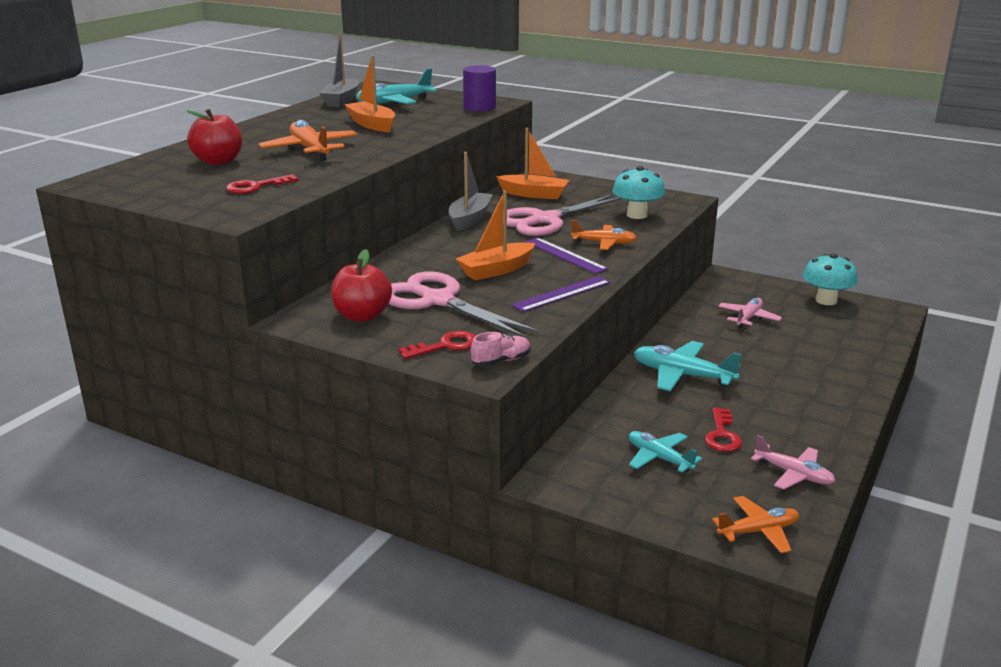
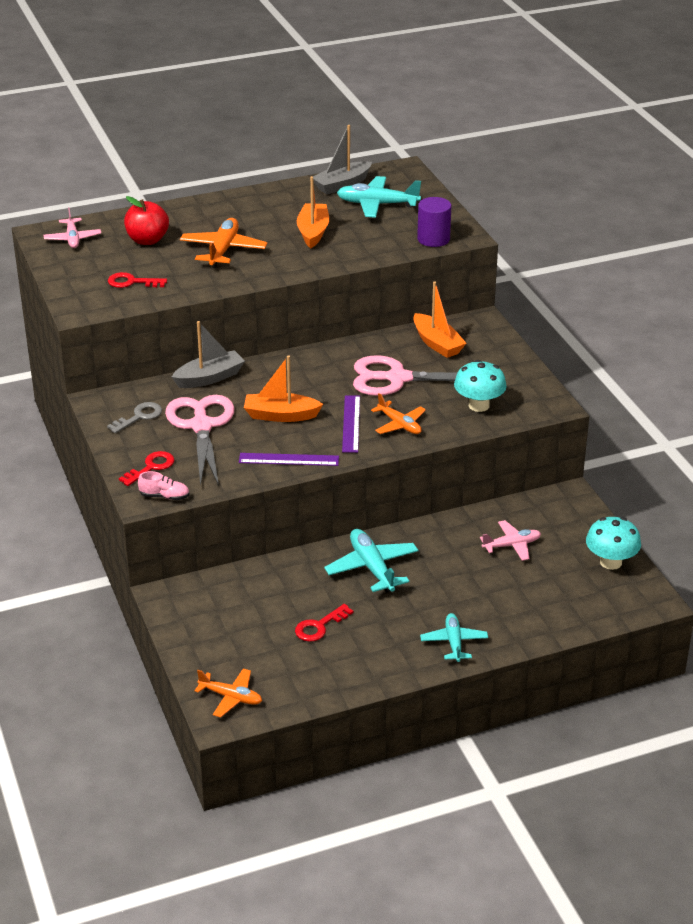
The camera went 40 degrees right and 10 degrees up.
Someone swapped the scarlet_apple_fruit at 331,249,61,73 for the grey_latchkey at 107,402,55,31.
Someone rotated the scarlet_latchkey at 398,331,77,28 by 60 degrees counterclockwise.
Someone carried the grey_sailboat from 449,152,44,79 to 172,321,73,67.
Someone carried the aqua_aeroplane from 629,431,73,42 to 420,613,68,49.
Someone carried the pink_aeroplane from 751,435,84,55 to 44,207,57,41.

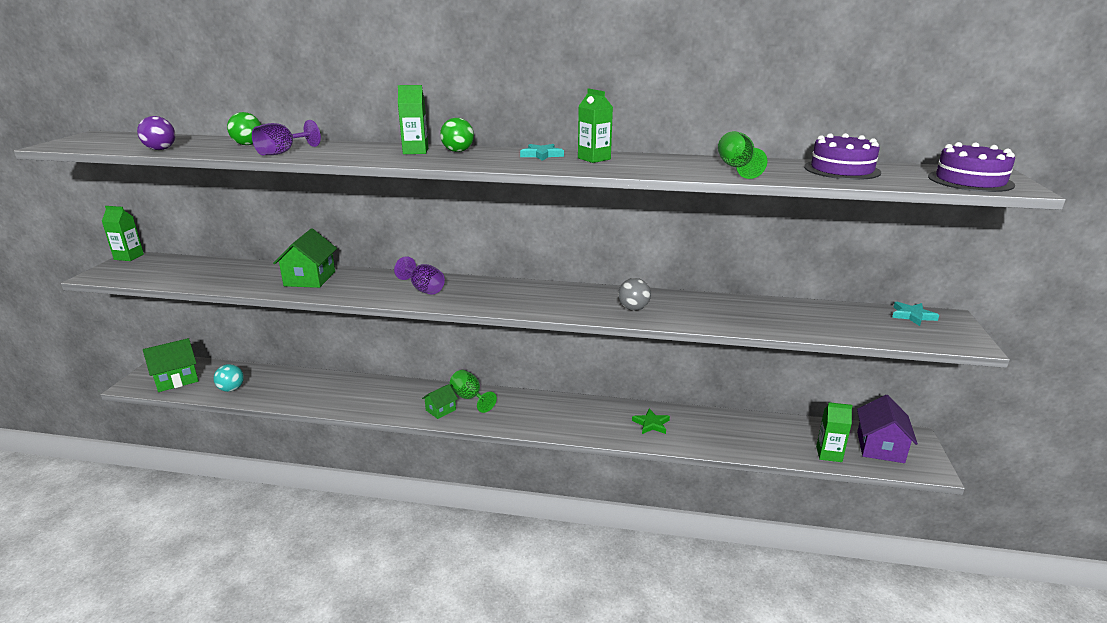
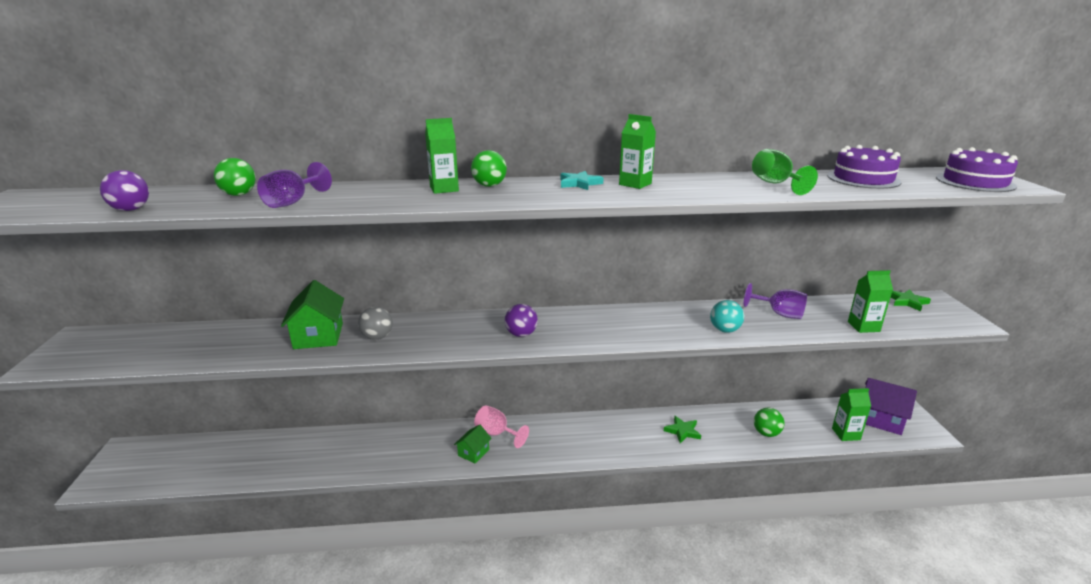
The camera went 15 degrees left and 0 degrees up.
Someone carried the leaf-green_milk_carton from 102,206,42,55 to 848,270,45,63.
Someone took away the leaf-green_toy_house at 143,338,56,54.
Someone carried the aqua_ball from 214,364,30,28 to 710,300,34,33.
Someone carried the royal_purple_goblet from 394,256,51,39 to 744,283,63,36.
Someone repainted the leaf-green_goblet at 450,370,47,43, which became the pink_goblet at 474,405,55,43.
Someone carried the grey_ball from 618,278,33,33 to 358,307,35,33.
Someone rotated the royal_purple_toy_house at 857,395,61,68 by 60 degrees counterclockwise.
Someone repainted the aqua_five-pointed_star at 892,302,47,24, which became the leaf-green_five-pointed_star at 890,289,41,22.
Someone put down the royal_purple_ball at 505,304,33,33.
Someone put down the leaf-green_ball at 754,407,31,30.

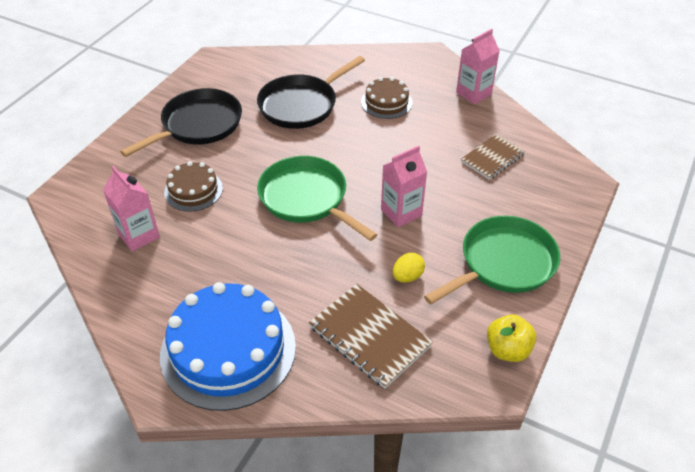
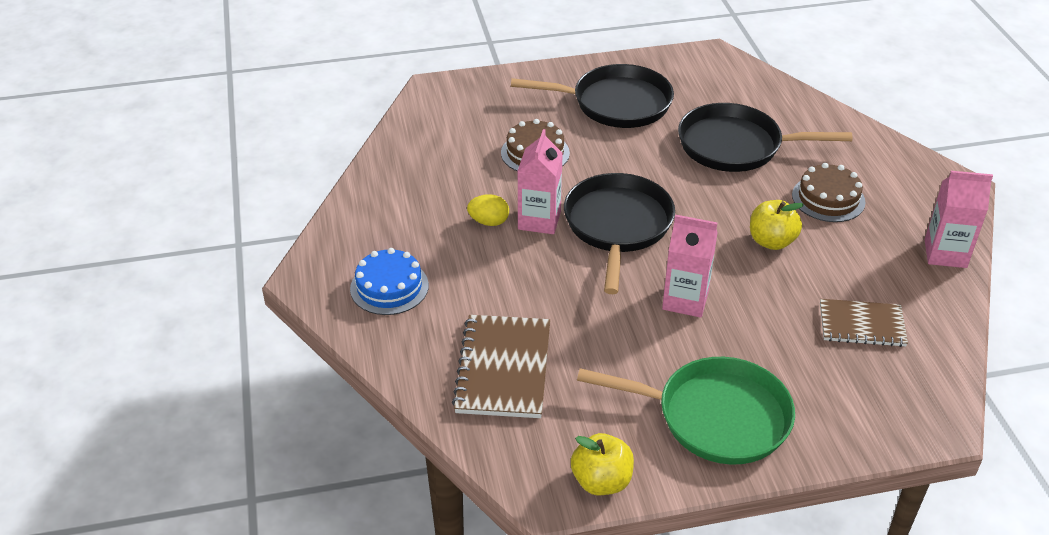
The camera went 50 degrees right and 5 degrees down.
Someone carried the pink_milk_carton from 103,166,57,85 to 517,129,46,105.
Someone scaled the royal_blue_gateau at 160,282,136,129 by 0.52.
Someone repainted the leaf-green_skillet at 257,156,120,85, which became the ebony_skillet at 564,173,111,121.
Someone carried the bright_yellow_egg_shape from 393,253,32,30 to 467,194,42,32.
Someone put down the bright_yellow_apple_fruit at 750,200,54,50.

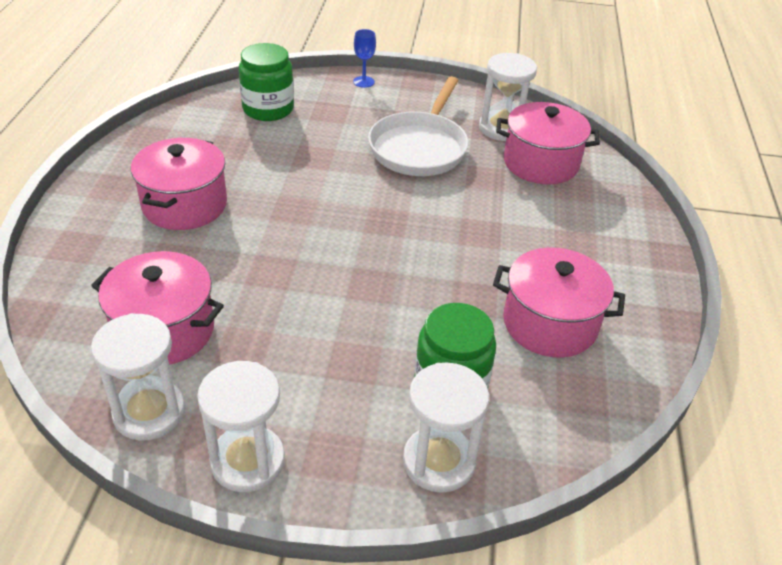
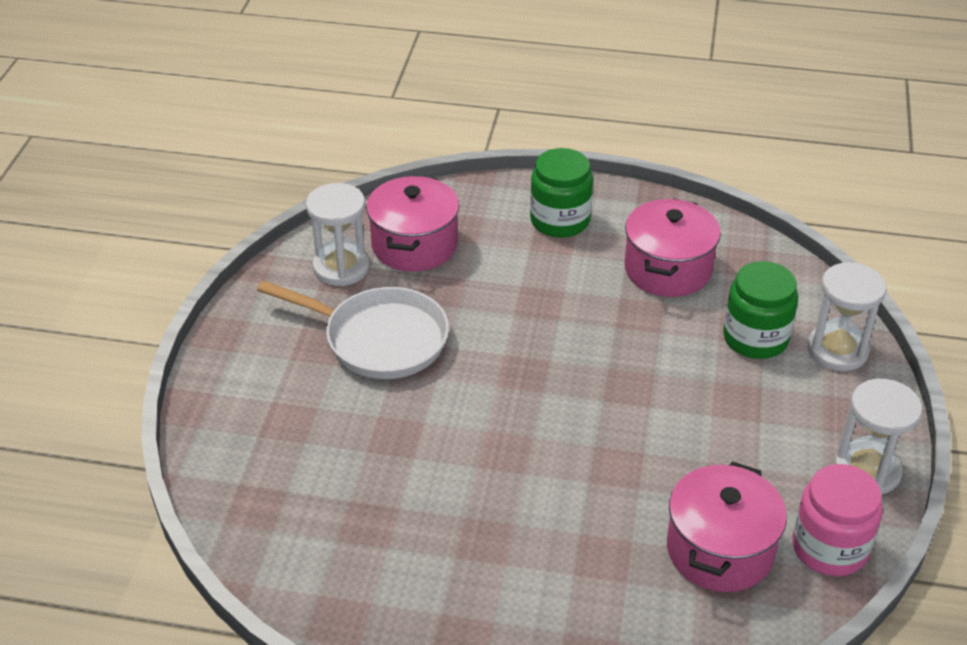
The camera went 85 degrees left and 0 degrees up.
Someone swapped the snow-white_sand_timer at 91,313,94,128 for the pink_jam_jar at 792,464,90,112.
Someone took away the pink_stockpot at 131,138,96,92.
Someone carried the leaf-green_jam_jar from 239,43,55,78 to 530,148,63,90.
Someone took away the royal_blue_goblet at 353,29,23,59.

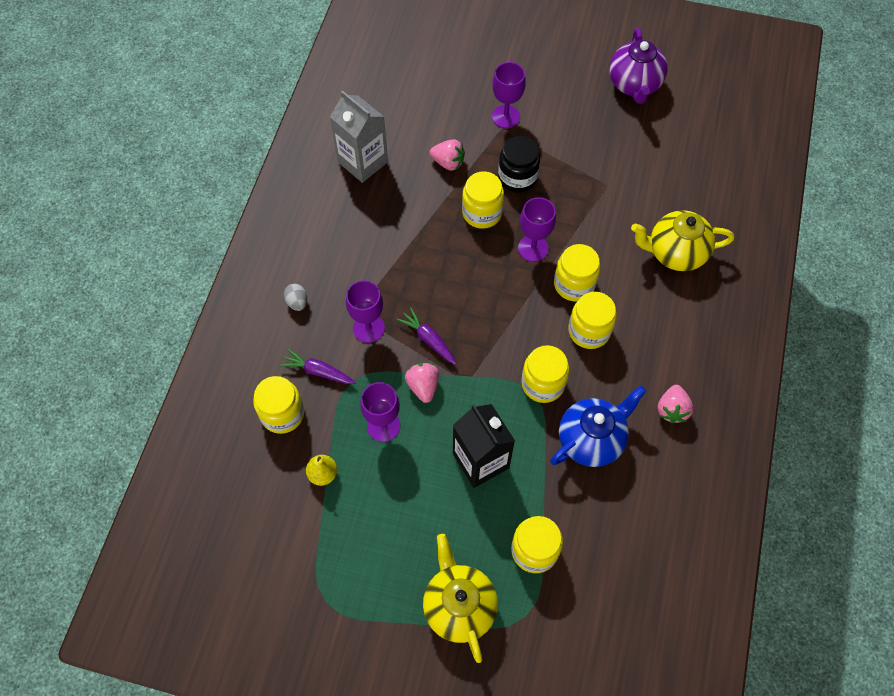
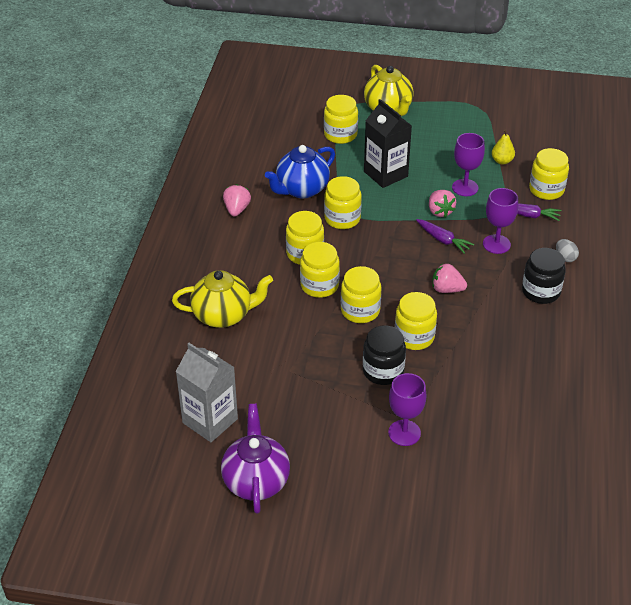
The camera went 175 degrees right and 20 degrees down.
Someone carried the grey_milk_carton from 330,91,58,92 to 176,343,62,99.
Someone carried the pink_toy_strawberry from 430,139,35,32 to 432,264,35,29.
Someone swapped the royal_purple_goblet at 518,197,38,65 for the bright_yellow_jam_jar at 341,266,40,57.
Someone put down the ebony_jam_jar at 522,248,44,56.

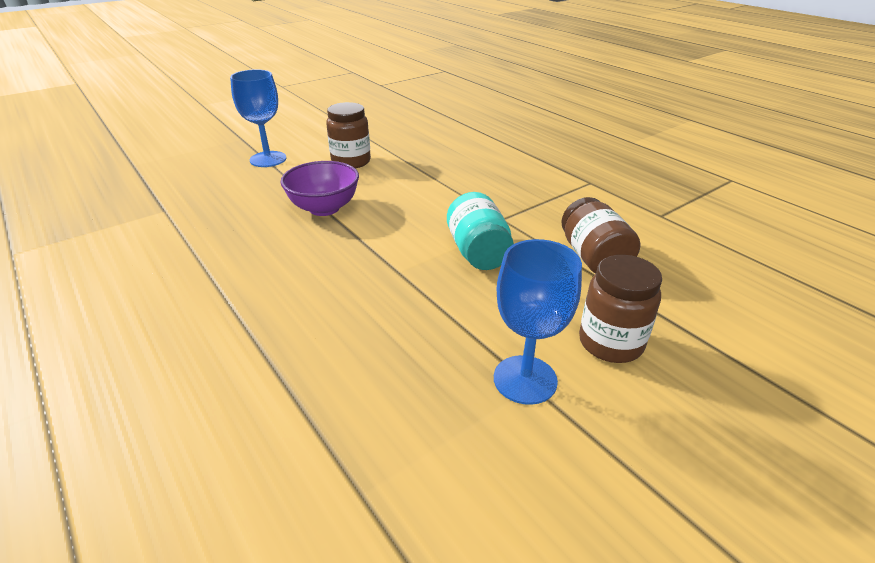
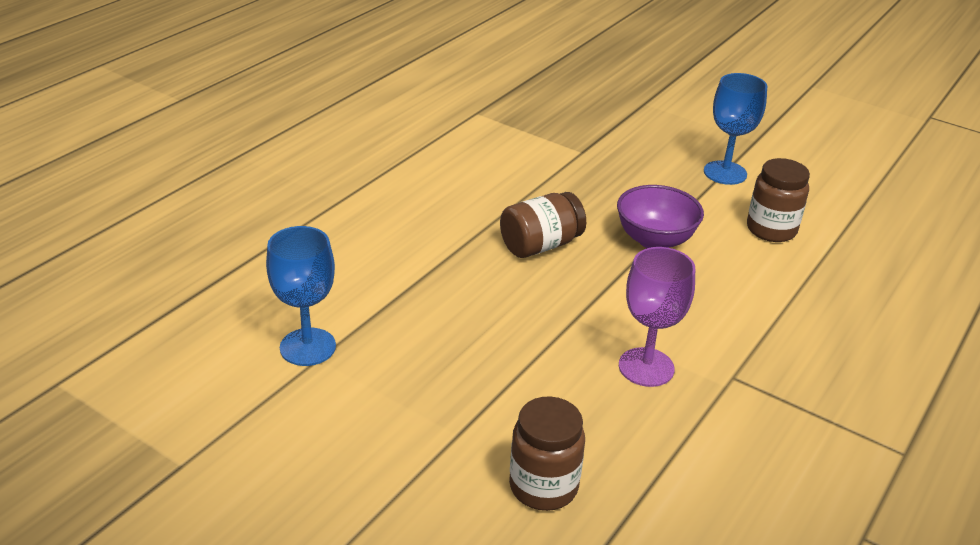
The camera went 70 degrees right and 0 degrees up.
Someone swapped the aqua_jam_jar at 447,192,67,78 for the royal_purple_goblet at 619,247,76,140.
Someone carried the royal_blue_goblet from 494,239,88,166 to 266,226,70,140.
Someone carried the brown_jam_jar from 561,197,79,77 to 500,192,86,66.

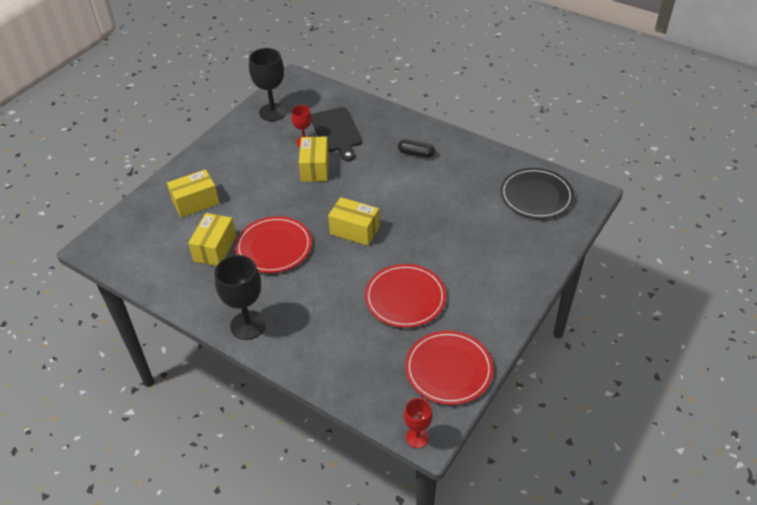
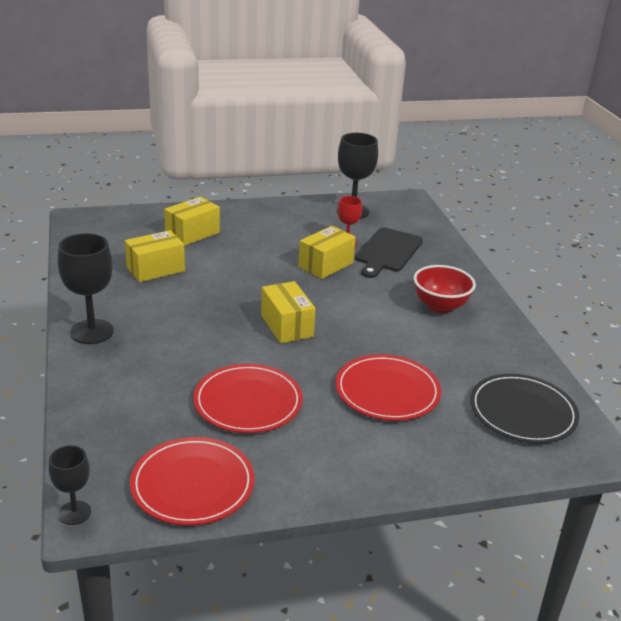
The camera went 40 degrees right and 15 degrees down.
Someone rotated the bright_yellow_box at 167,169,52,49 by 60 degrees counterclockwise.
Someone carried the scarlet_flat_dish from 235,216,77,57 to 336,355,105,66.
Someone swapped the ebony_pill_shape at 398,139,37,19 for the scarlet_deep_dish at 414,265,62,48.
Someone repainted the scarlet_goblet at 404,398,28,50, which became the ebony_goblet at 49,445,42,80.

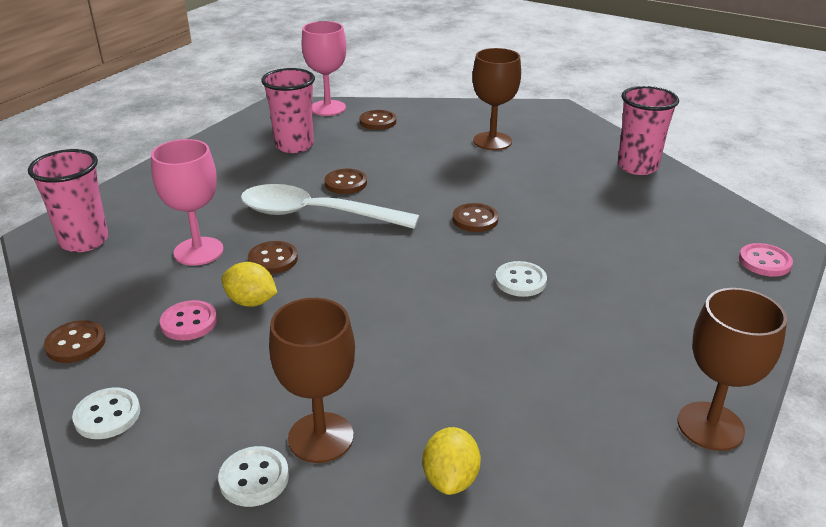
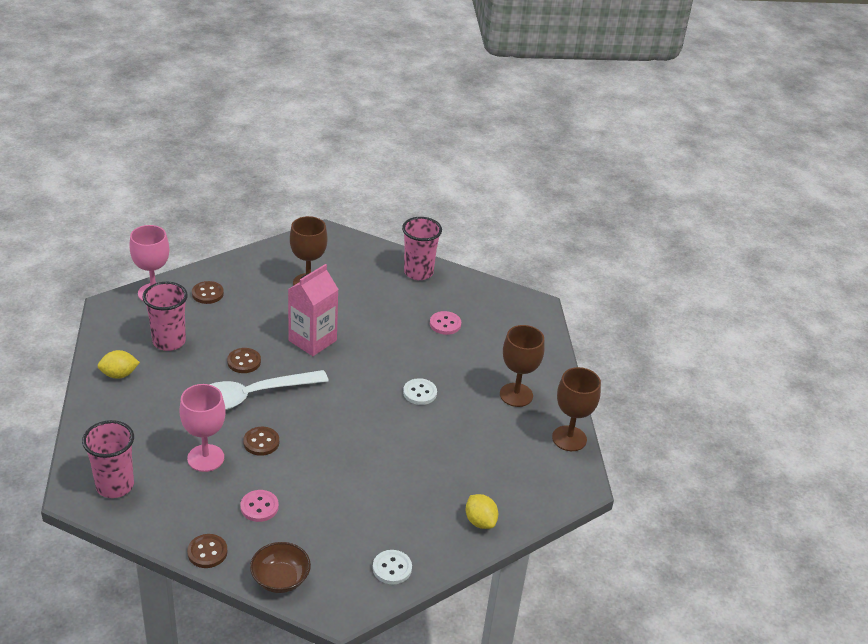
The camera went 40 degrees left and 5 degrees up.
Someone swapped the snow-white_sewing_button at 72,387,68,52 for the brown_deep_dish at 250,542,61,51.
Someone carried the bright_yellow_lemon from 222,262,55,45 to 98,350,42,29.
Someone carried the brown_goblet from 269,298,86,165 to 500,325,45,82.
Someone took away the brown_sewing_button at 453,203,45,29.
Someone carried the pink_sewing_button from 739,243,54,34 to 430,311,31,24.
Someone put down the pink_milk_carton at 288,264,51,92.

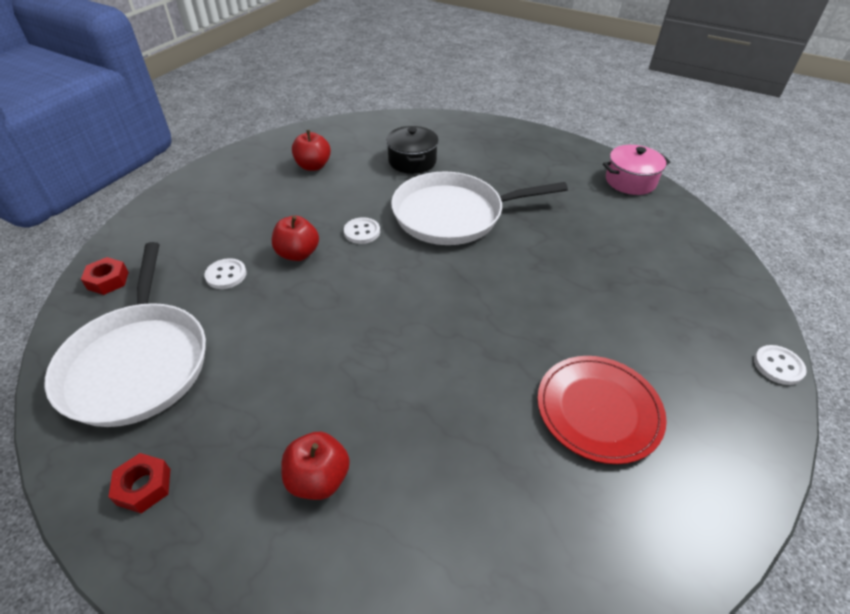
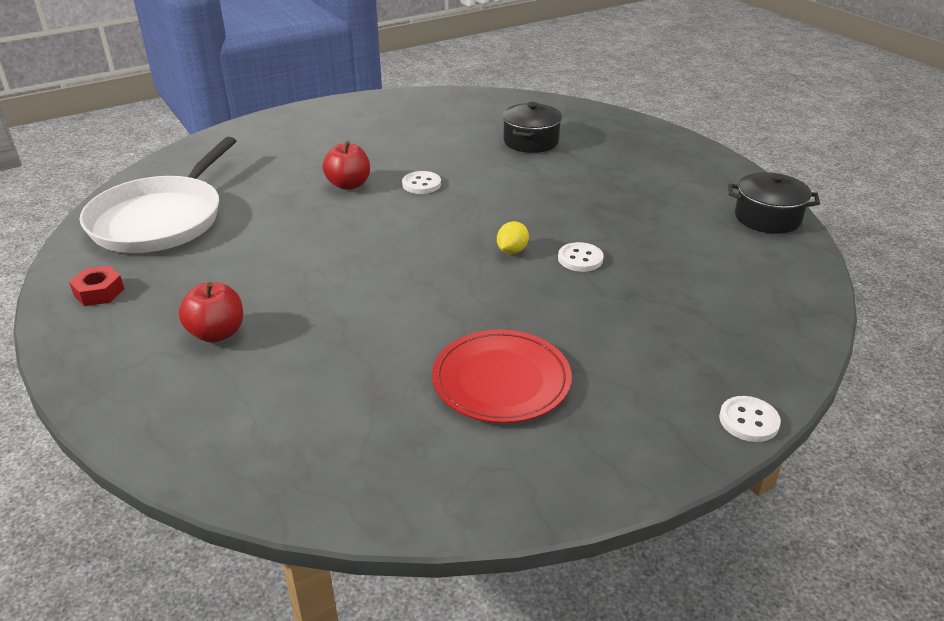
The camera went 30 degrees right and 10 degrees down.
Someone took away the scarlet_hex_nut at 81,257,48,38.
Someone carried the snow-white_sewing_button from 204,258,43,31 to 558,242,46,30.
Someone took away the scarlet_apple_fruit at 292,130,39,41.
Someone took away the snow-white_skillet at 391,172,177,73.
Someone repainted the pink_stockpot at 603,145,67,50, which became the ebony_stockpot at 728,172,92,62.
Someone put down the bright_yellow_lemon at 497,221,32,33.

